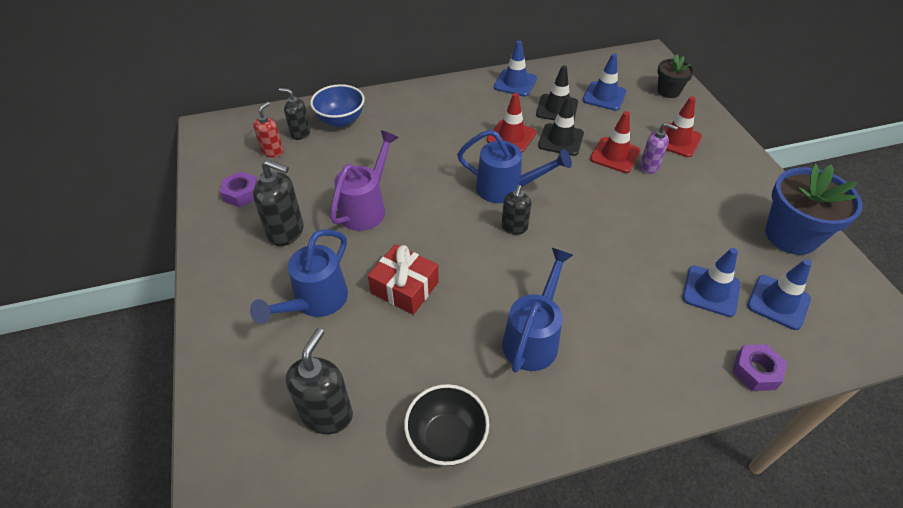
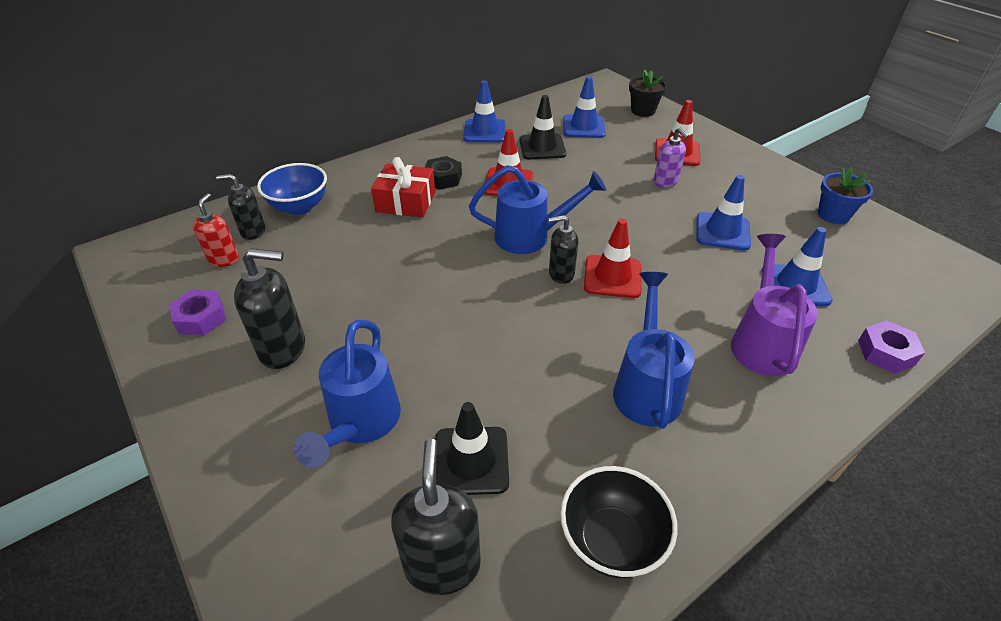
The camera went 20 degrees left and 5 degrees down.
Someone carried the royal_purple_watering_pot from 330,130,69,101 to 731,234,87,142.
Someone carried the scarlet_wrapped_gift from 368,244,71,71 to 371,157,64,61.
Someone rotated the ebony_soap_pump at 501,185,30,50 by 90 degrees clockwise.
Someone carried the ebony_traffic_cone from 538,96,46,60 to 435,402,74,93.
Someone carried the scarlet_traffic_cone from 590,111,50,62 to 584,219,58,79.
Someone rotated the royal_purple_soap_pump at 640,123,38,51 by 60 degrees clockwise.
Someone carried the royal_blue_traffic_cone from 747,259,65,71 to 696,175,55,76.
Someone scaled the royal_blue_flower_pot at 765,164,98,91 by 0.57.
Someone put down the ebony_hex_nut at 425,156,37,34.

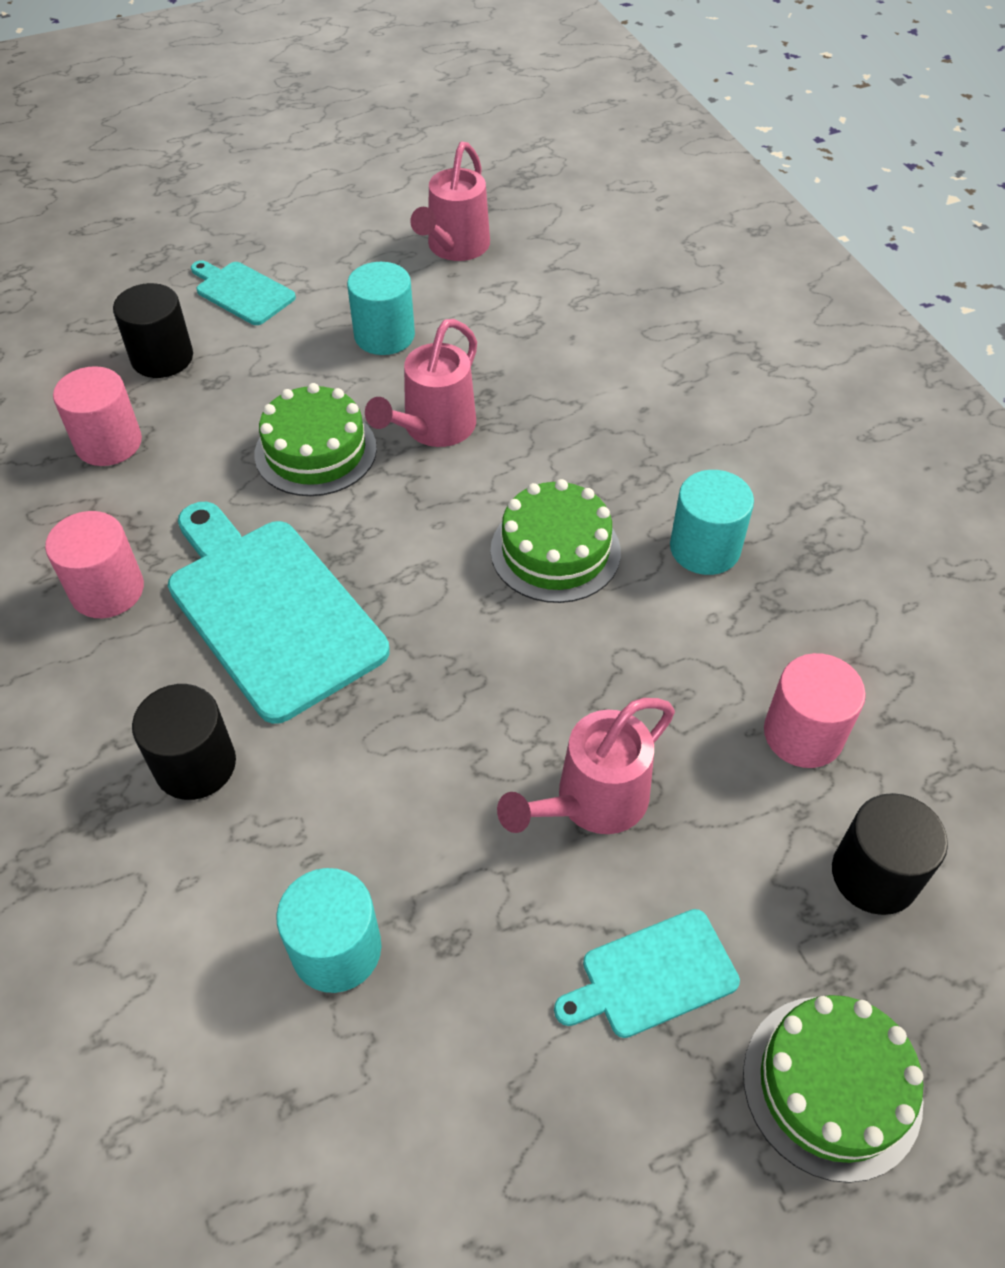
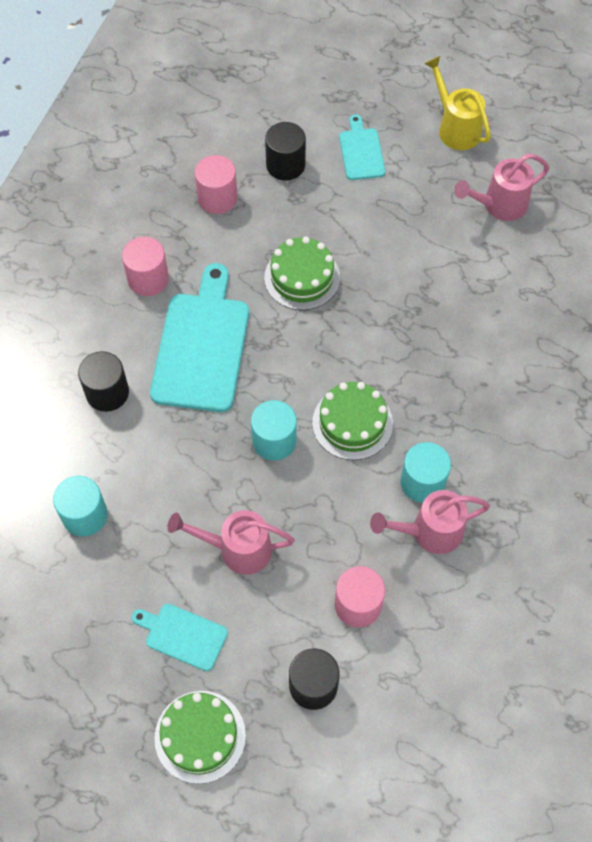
The camera went 45 degrees right and 10 degrees up.
Someone carried the aqua_solid_cylinder from 347,262,68,93 to 251,400,46,61.
Someone carried the pink_watering_pot from 365,319,112,128 to 370,490,120,64.
Someone put down the bright_yellow_watering_pot at 424,56,67,94.

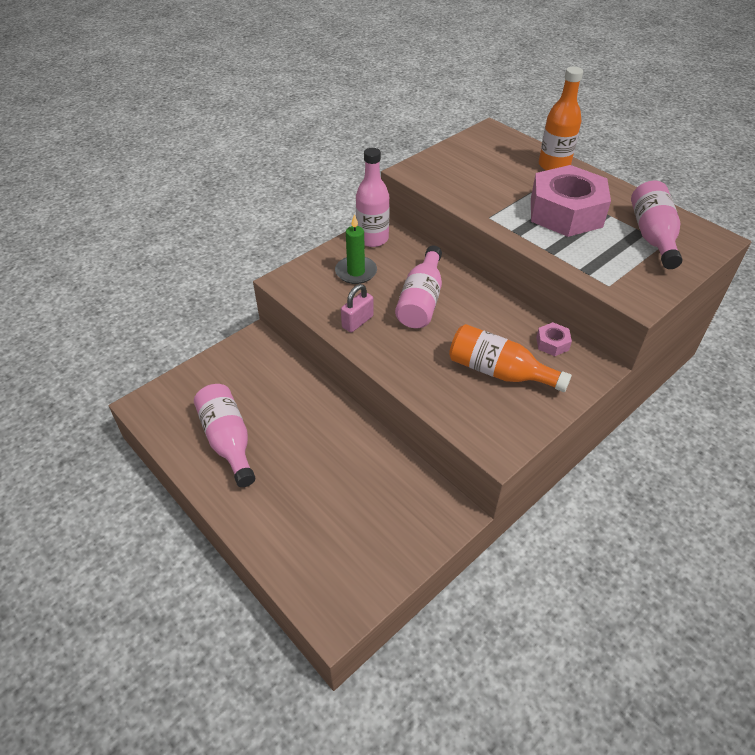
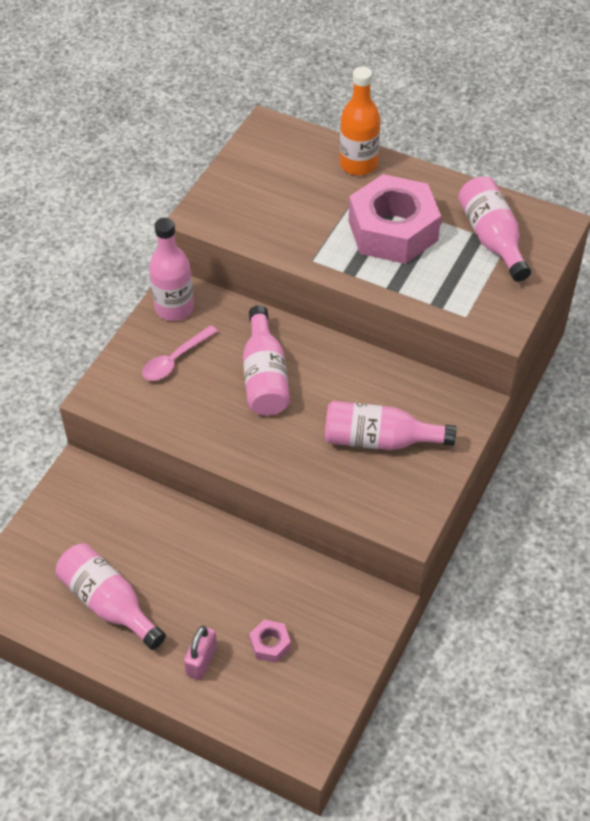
The camera went 20 degrees left and 5 degrees up.
Someone swapped the leaf-green_pillar_candle at 335,214,42,70 for the pink_tablespoon at 142,325,76,56.
Someone carried the pink_small_lock from 341,284,32,48 to 184,625,33,55.
Someone repainted the bright_orange_drink_bottle at 449,324,123,68, which became the pink_drink_bottle at 325,401,132,49.
Someone carried the pink_hex_nut from 536,322,36,34 to 250,620,41,43.

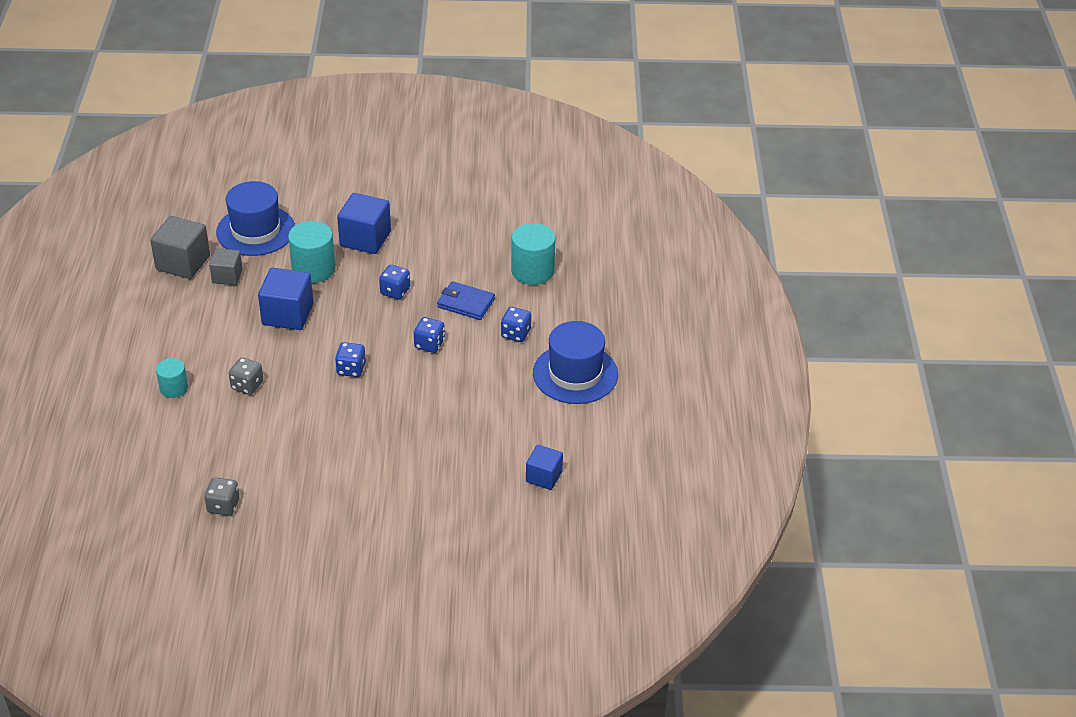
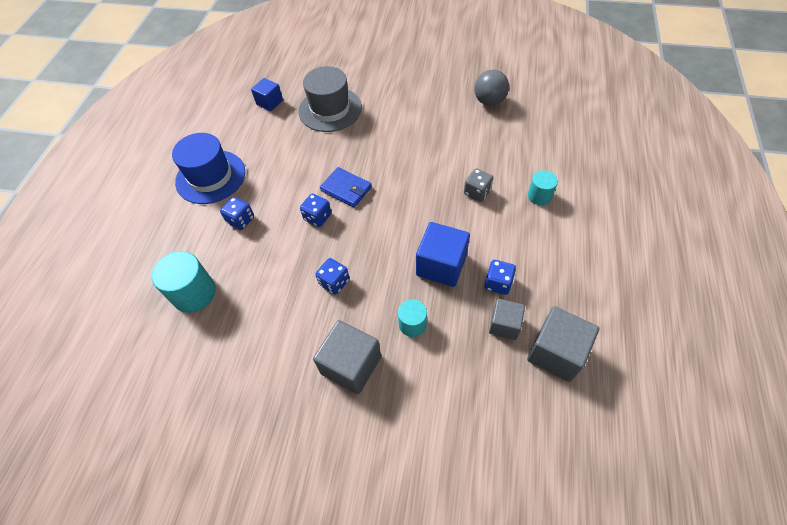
The camera went 165 degrees left and 15 degrees up.
Someone swapped the grey_dice at 204,477,36,39 for the grey_ball at 474,70,35,36.
Someone took away the royal_blue_top_hat at 216,181,79,75.
Someone scaled the aqua_solid_cylinder at 288,221,47,62 by 0.60.
Someone carried the royal_blue_dice from 335,342,31,35 to 485,260,31,35.
Someone repainted the royal_blue_block at 337,193,54,61, which became the grey_block at 313,320,68,74.
Someone carried the royal_blue_card_wallet from 437,281,58,39 to 320,167,52,40.
Someone put down the grey_top_hat at 298,66,64,66.

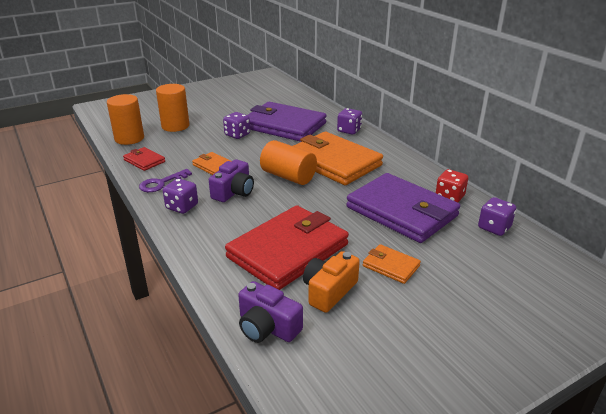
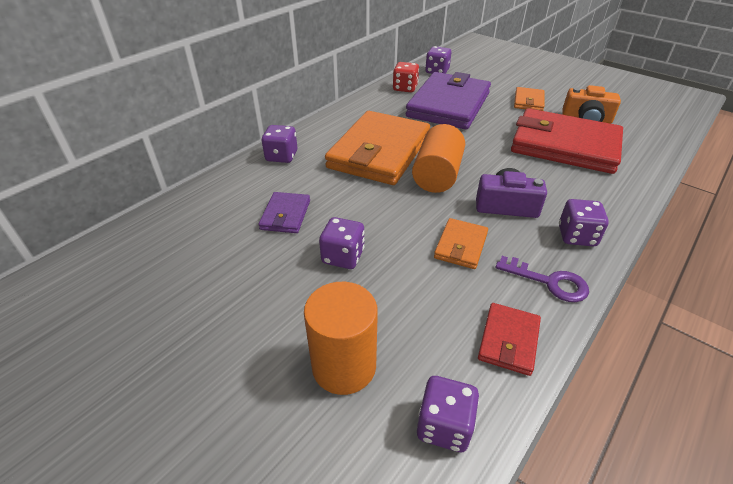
The camera went 110 degrees left and 10 degrees up.
Someone swapped the bright_orange_solid_cylinder at 107,94,37,51 for the royal_purple_dice at 417,376,62,76.
Someone took away the royal_purple_photo_camera at 238,281,65,62.
Someone scaled the royal_purple_card_wallet at 248,101,79,41 by 0.45.

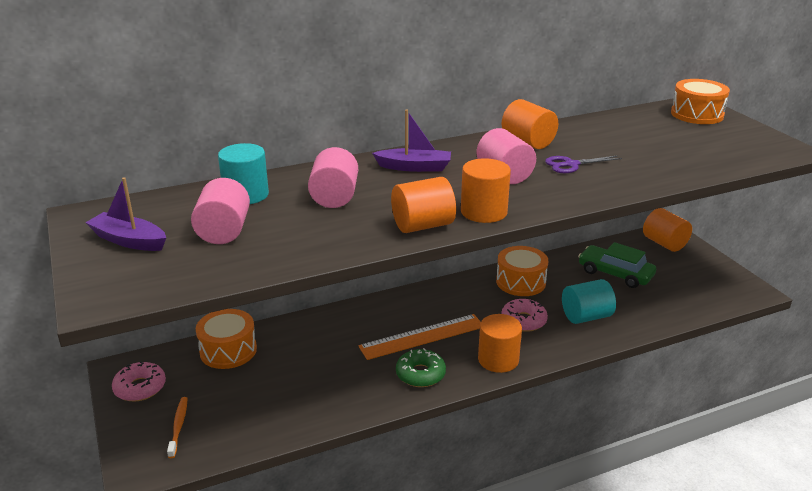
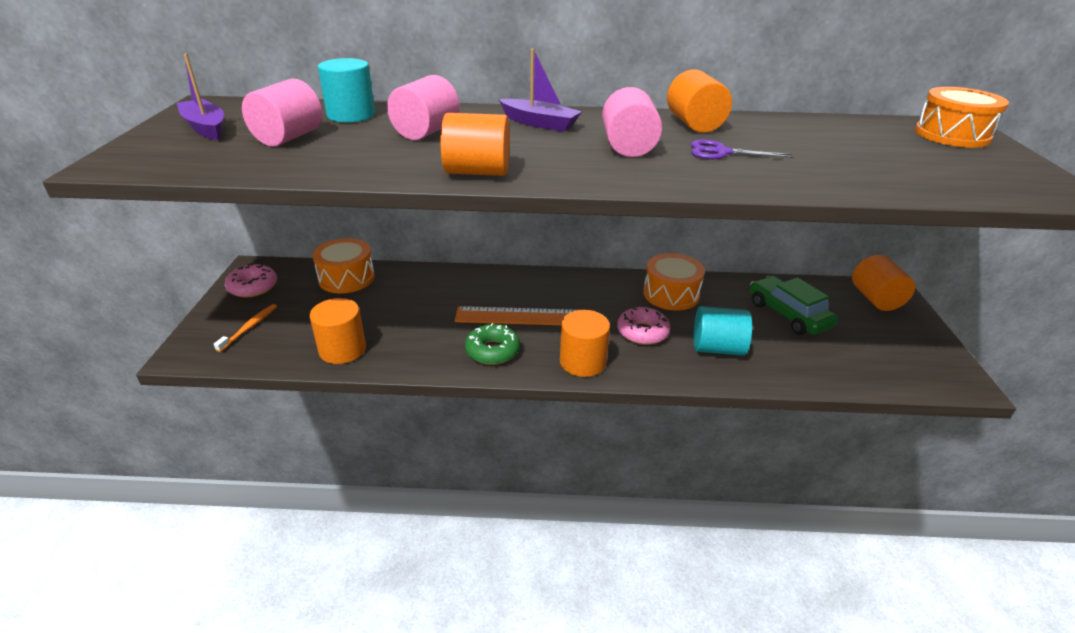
The camera went 25 degrees right and 5 degrees up.
Someone carried the bright_orange_solid_cylinder from 461,158,50,65 to 310,298,56,66.

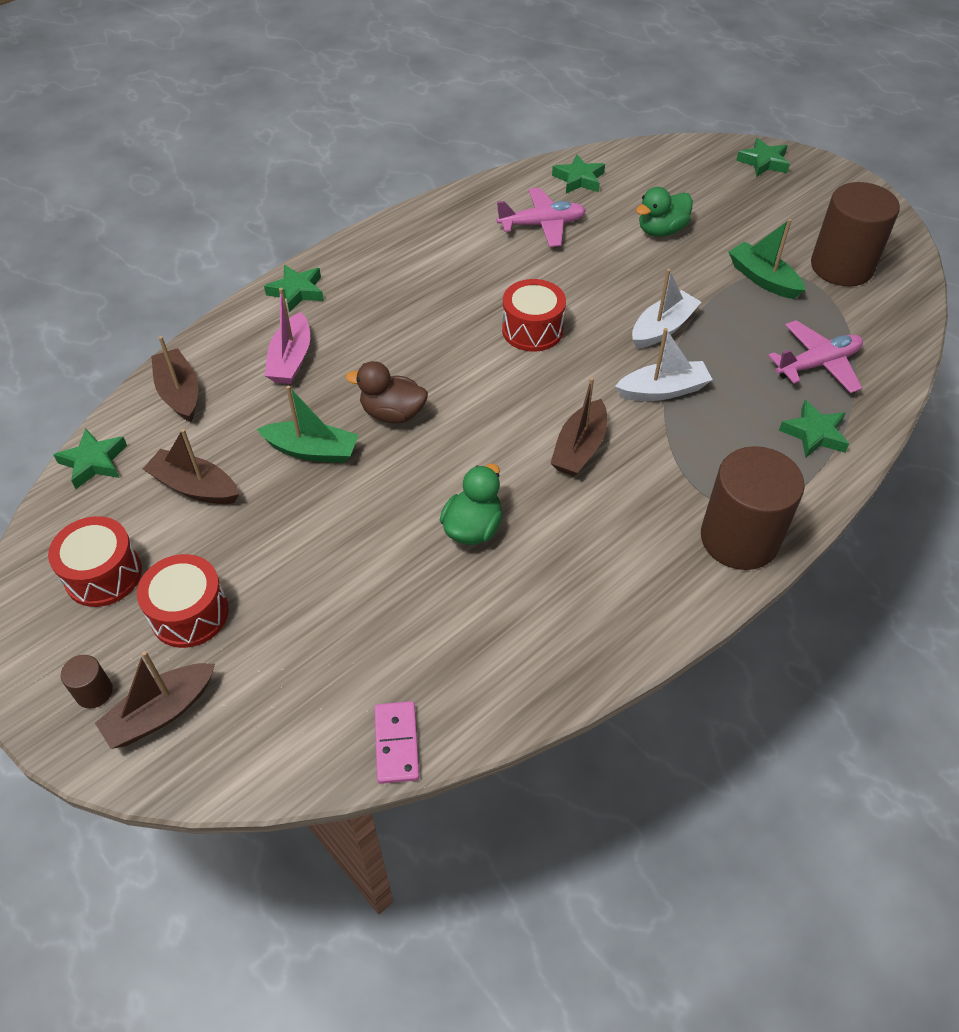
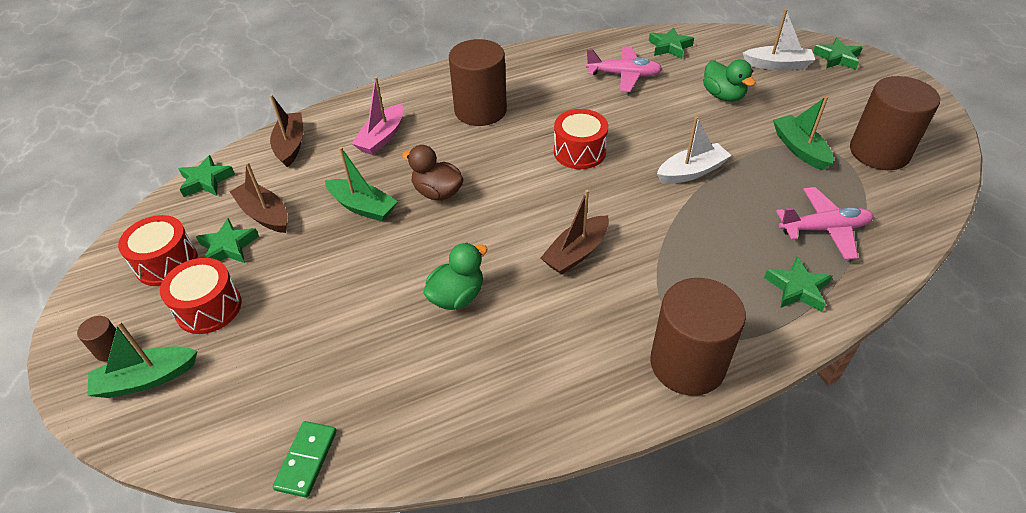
The camera went 20 degrees right and 5 degrees down.
Someone repainted the brown_sailboat at 95,651,120,98, which became the leaf-green_sailboat at 87,321,110,77.
Someone carried the leaf-green_five-pointed_star from 264,265,60,47 to 196,218,63,45.
Someone repainted the pink_domino_tile at 374,701,45,83, which became the leaf-green_domino_tile at 273,421,64,77.
Someone carried the snow-white_sailboat from 615,328,98,73 to 743,9,72,61.
Someone rotated the leaf-green_rubber_duck at 636,187,57,50 by 105 degrees counterclockwise.
Someone put down the brown_solid_cylinder at 449,39,58,87.

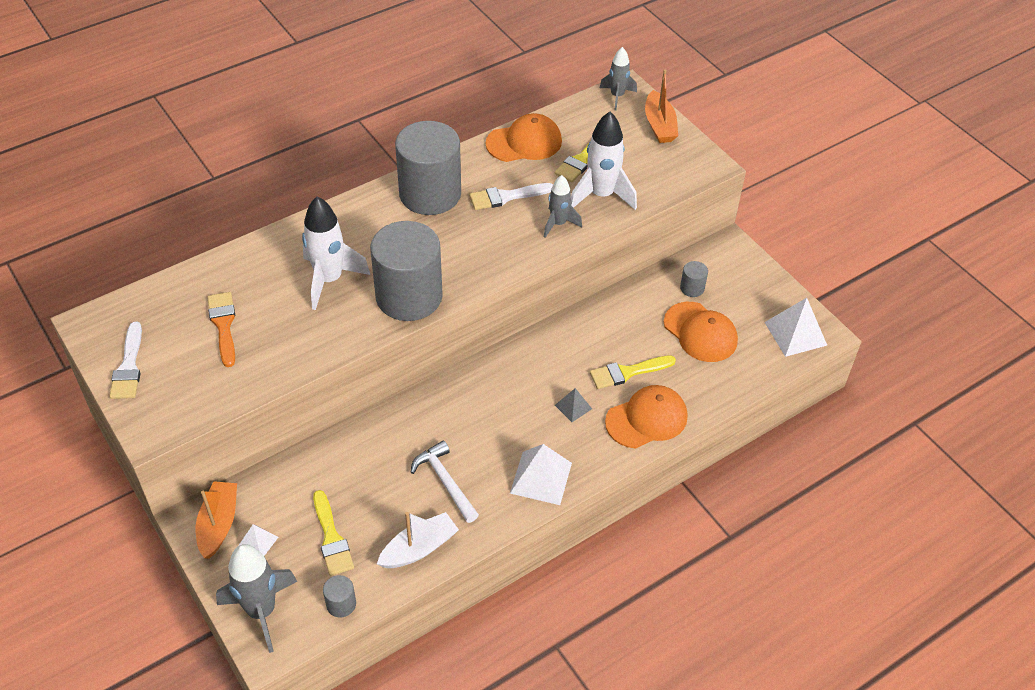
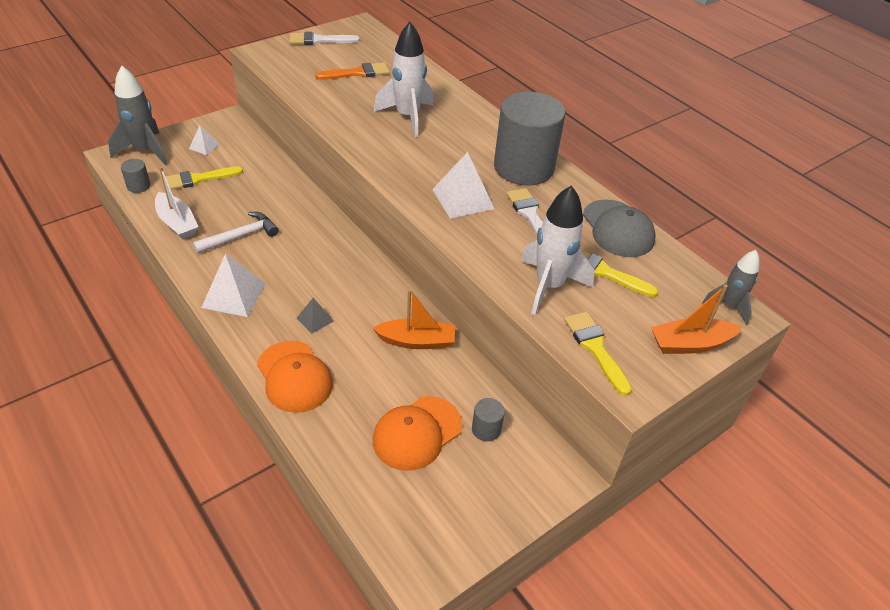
The camera went 85 degrees right and 5 degrees down.
Someone carried the bright_orange_sailboat from 196,481,41,78 to 372,289,83,60.
Someone took away the grey_solid_cylinder at 370,221,73,100.
Someone repainted the bright_orange_baseball_cap at 485,113,77,49, which became the grey_baseball_cap at 583,199,73,58.
Someone took away the grey_spaceship at 544,175,38,63.
Someone carried the bright_yellow_paintbrush from 590,355,86,34 to 564,312,68,84.
Someone carried the snow-white_pyramid_shape from 765,298,63,59 to 432,152,63,66.

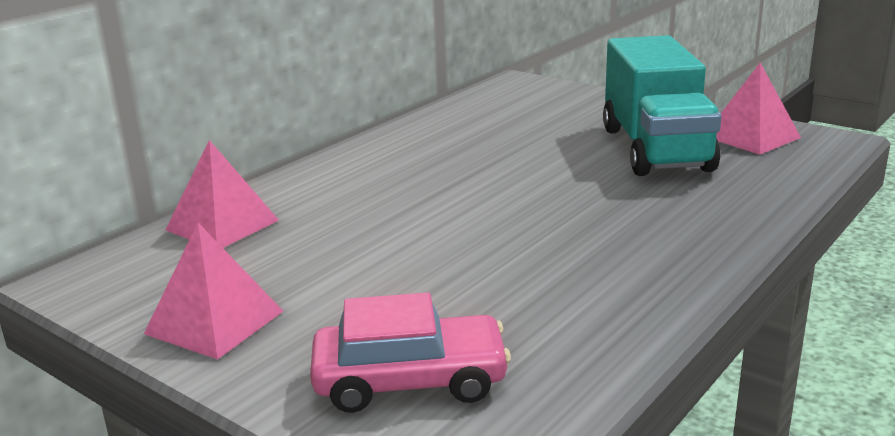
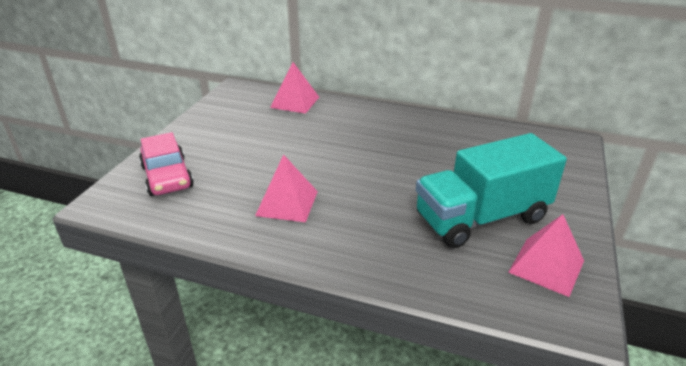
The camera went 70 degrees right and 10 degrees up.
Someone carried the pink_pyramid_shape from 144,223,139,137 to 255,154,63,68.

